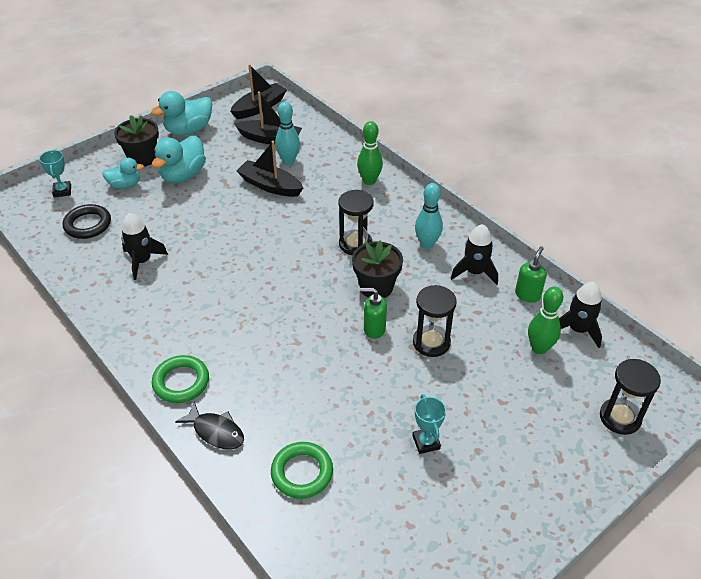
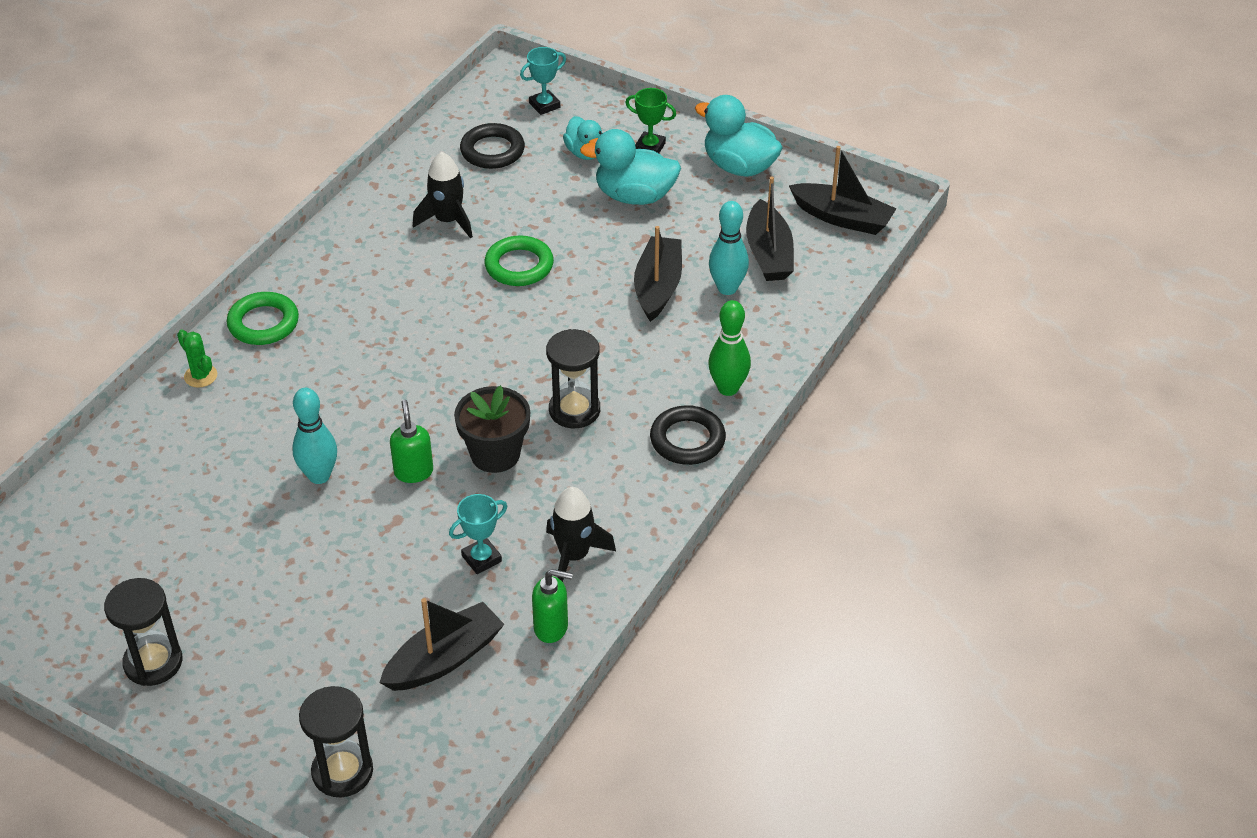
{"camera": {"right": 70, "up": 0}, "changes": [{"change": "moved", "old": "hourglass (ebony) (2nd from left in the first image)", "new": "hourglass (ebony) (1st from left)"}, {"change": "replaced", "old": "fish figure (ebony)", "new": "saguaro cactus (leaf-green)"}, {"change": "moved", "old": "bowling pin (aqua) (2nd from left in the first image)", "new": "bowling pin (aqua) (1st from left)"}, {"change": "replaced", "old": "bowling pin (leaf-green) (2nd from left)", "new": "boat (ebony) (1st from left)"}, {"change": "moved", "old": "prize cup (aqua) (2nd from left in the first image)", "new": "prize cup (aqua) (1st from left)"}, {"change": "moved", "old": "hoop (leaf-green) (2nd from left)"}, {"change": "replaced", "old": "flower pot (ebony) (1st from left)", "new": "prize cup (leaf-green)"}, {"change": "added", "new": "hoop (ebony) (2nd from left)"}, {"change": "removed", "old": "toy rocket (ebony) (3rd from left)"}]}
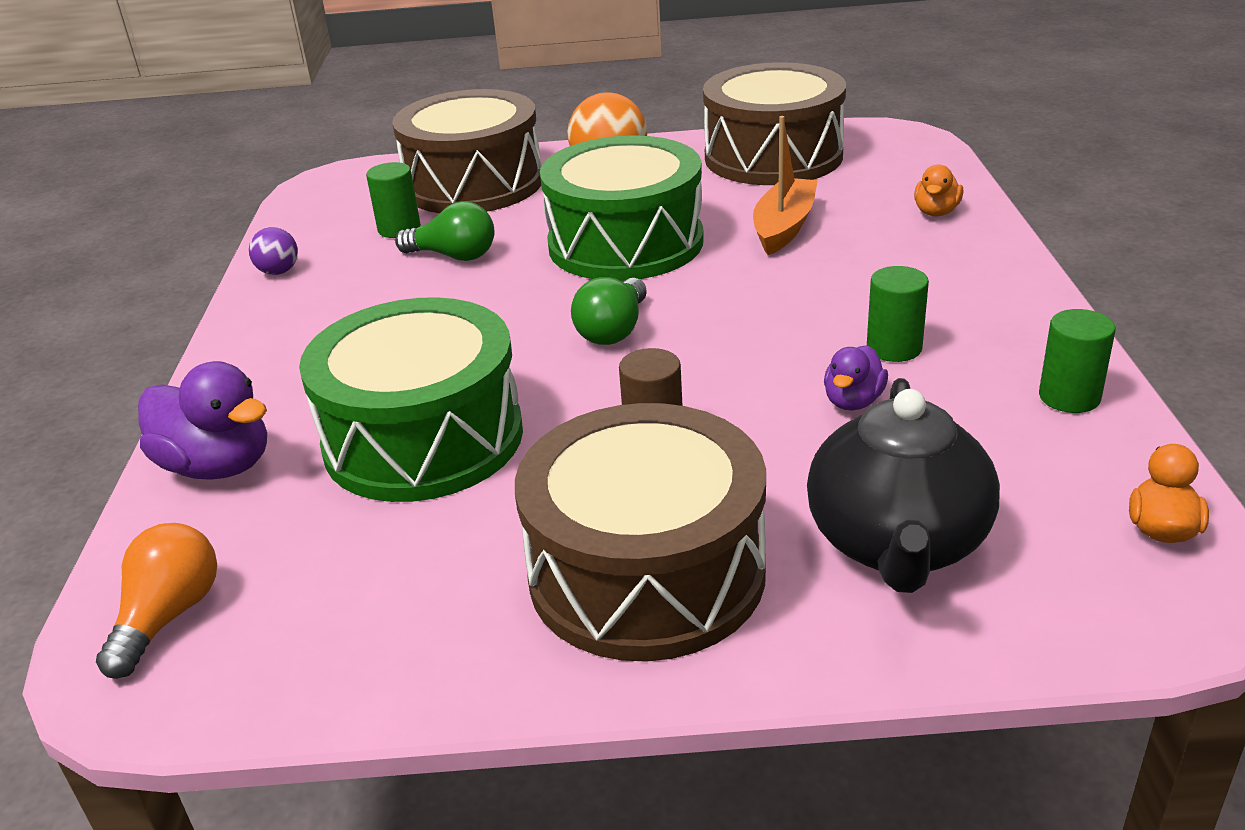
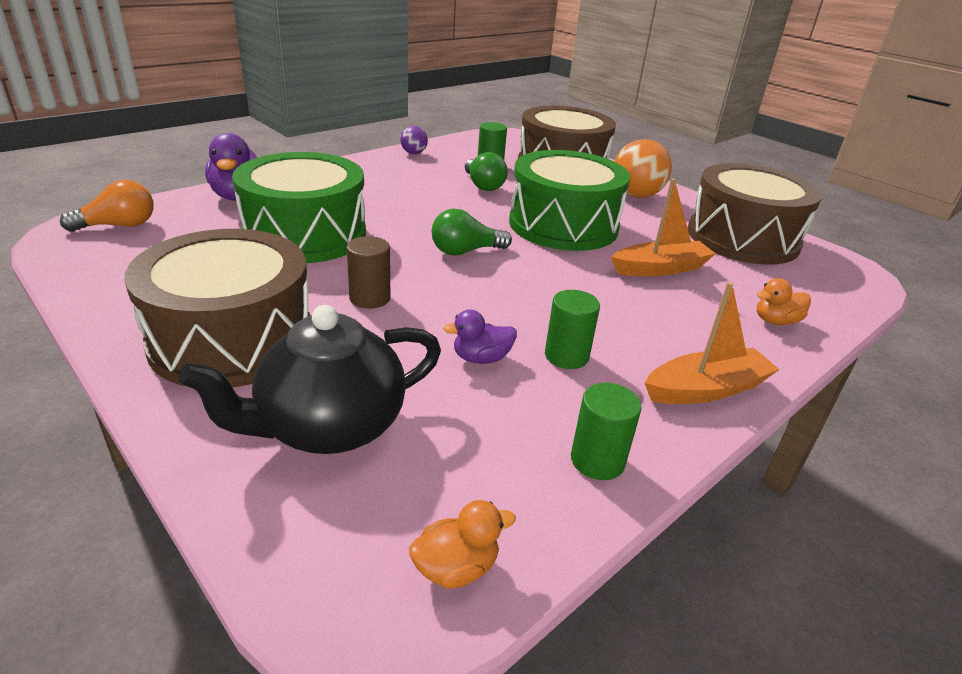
{"camera": {"right": 45, "up": 0}, "changes": [{"change": "added", "new": "boat (orange) (2nd from left)"}]}
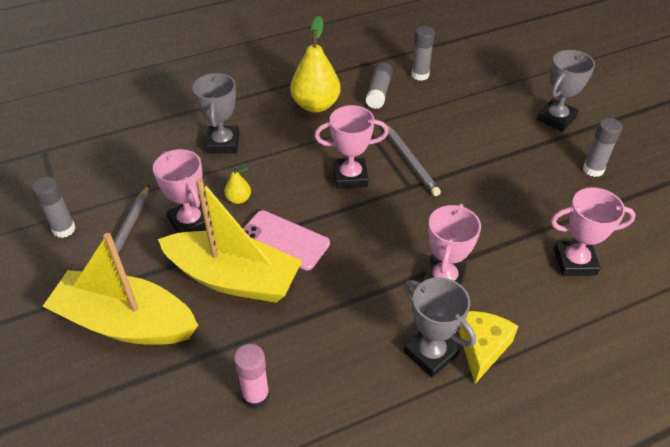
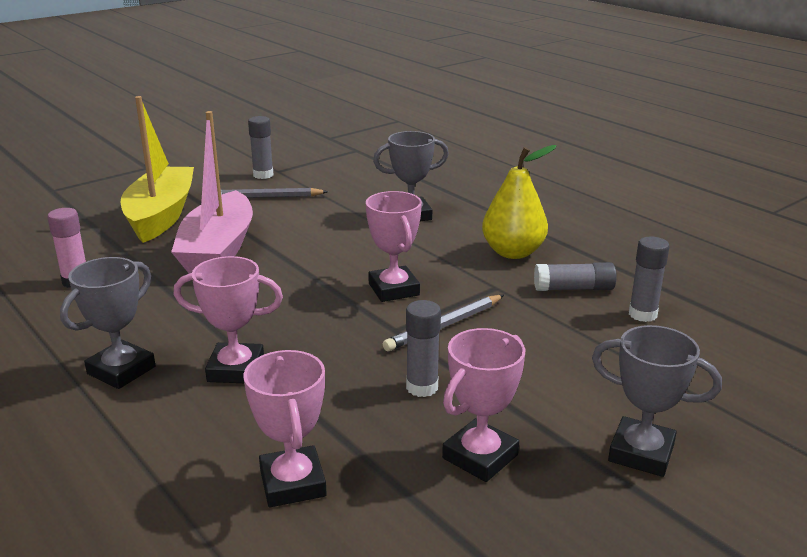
{"camera": {"right": 75, "up": -20}, "changes": [{"change": "recoloured", "old": "boat (yellow) (2nd from left)", "new": "boat (rose-pink)"}, {"change": "moved", "old": "stick of glue (grey) (4th from left in the first image)", "new": "stick of glue (grey) (2nd from left)"}, {"change": "moved", "old": "prize cup (rose-pink) (1st from left in the first image)", "new": "prize cup (rose-pink) (4th from left)"}, {"change": "removed", "old": "toy pear (yellow) (1st from left)"}, {"change": "removed", "old": "phone (rose-pink)"}, {"change": "removed", "old": "cheese wedge (yellow)"}]}
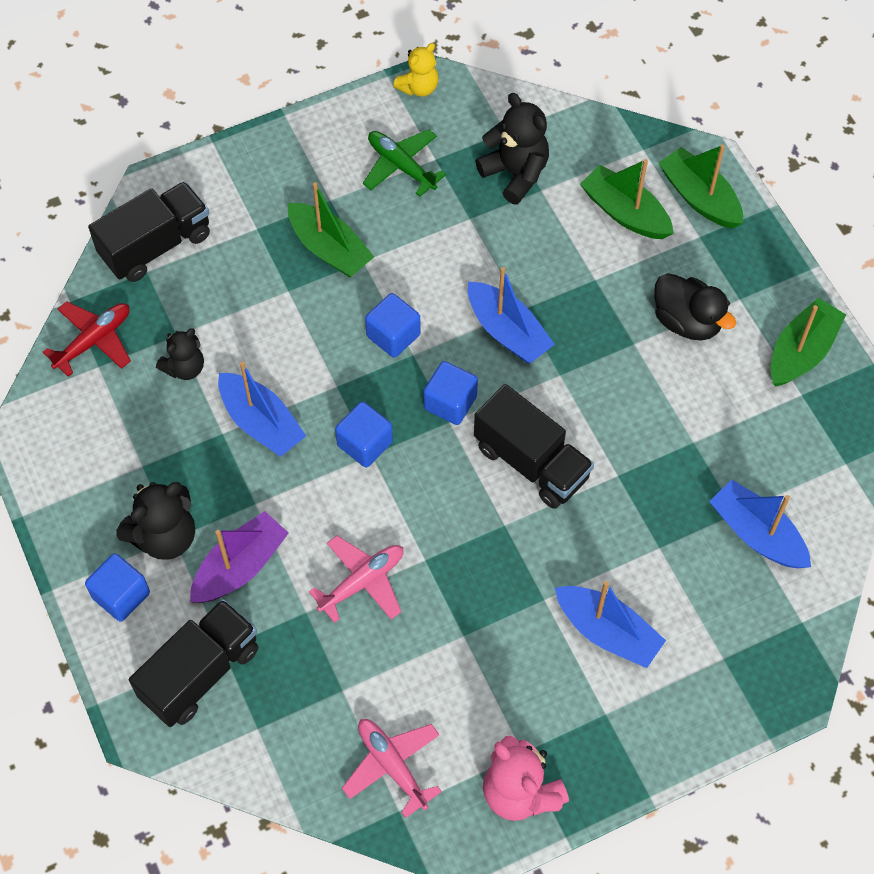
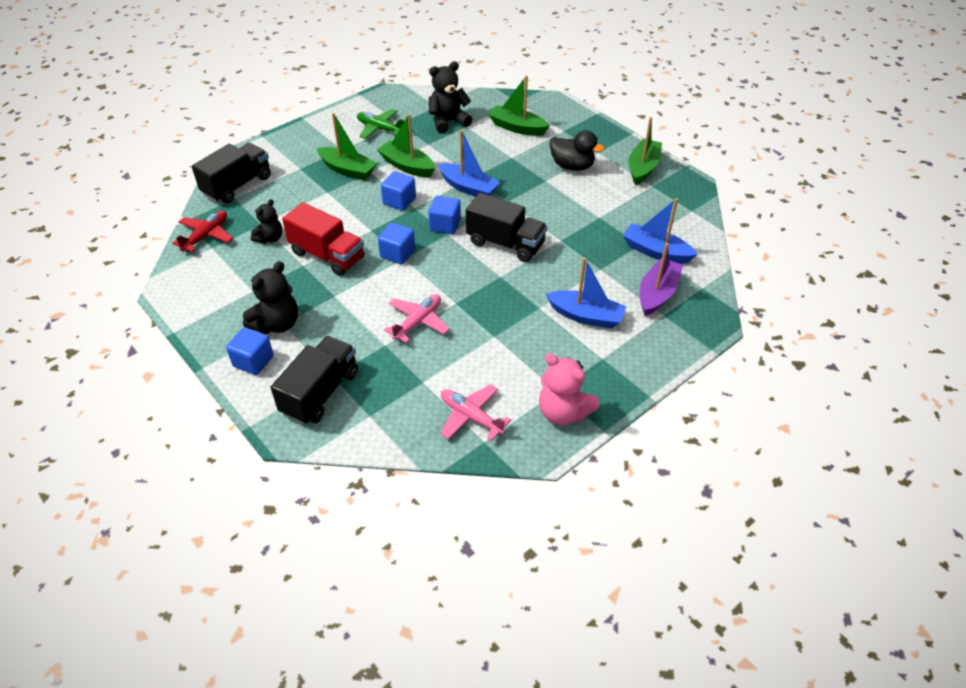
{"camera": {"right": -15, "up": -15}, "changes": [{"change": "replaced", "old": "boat (cobalt) (1st from left)", "new": "lorry (red)"}, {"change": "moved", "old": "boat (leaf-green) (3rd from left in the first image)", "new": "boat (leaf-green) (2nd from left)"}, {"change": "turned", "old": "teddy bear (ebony) (3rd from left)", "degrees": -60}, {"change": "moved", "old": "boat (royal purple)"}, {"change": "removed", "old": "teddy bear (yellow)"}]}
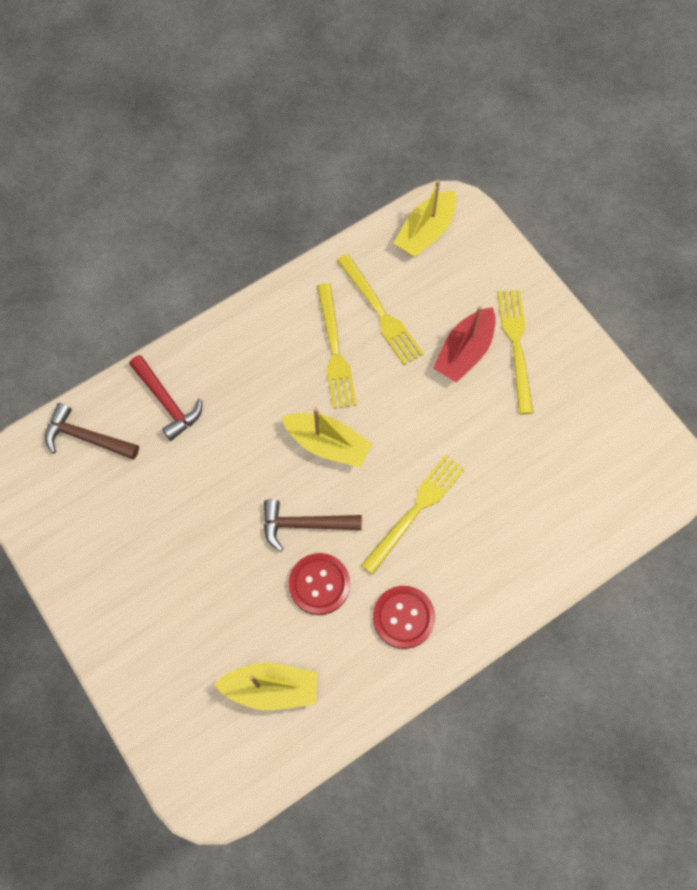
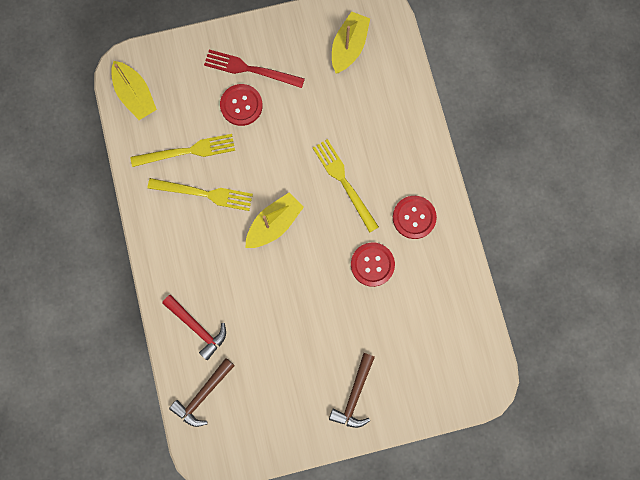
{"camera": {"right": -70, "up": 10}, "changes": [{"change": "turned", "old": "carpenter's hammer (red)", "degrees": 60}, {"change": "recoloured", "old": "dinner fork (yellow) (4th from left)", "new": "dinner fork (red)"}, {"change": "replaced", "old": "boat (red)", "new": "sewing button (red) (1st from left)"}, {"change": "moved", "old": "carpenter's hammer (dark brown) (2nd from left)"}, {"change": "moved", "old": "boat (yellow) (1st from left in the first image)", "new": "boat (yellow) (3rd from left)"}]}
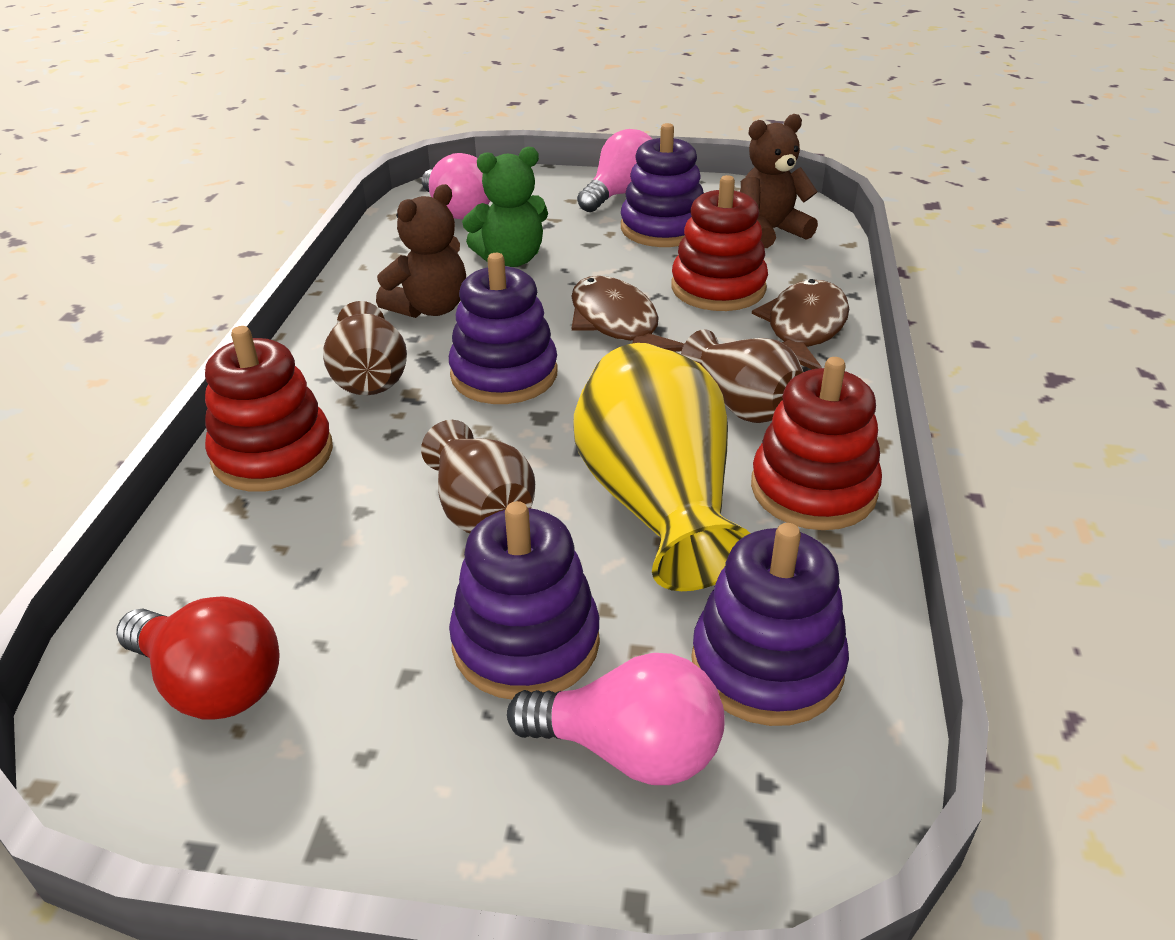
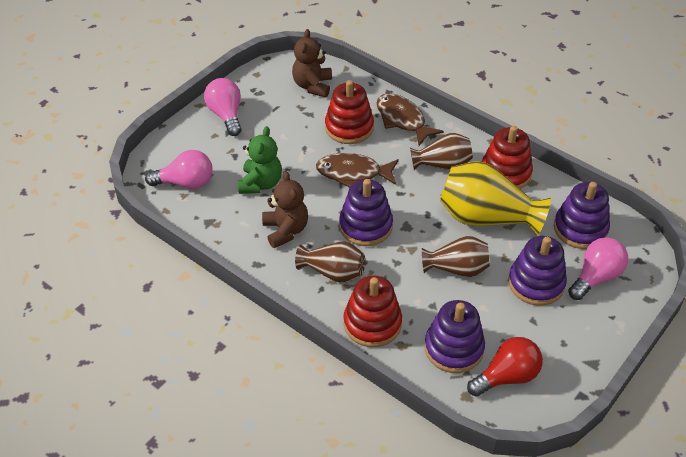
{"camera": {"right": -60, "up": 10}, "changes": [{"change": "moved", "old": "stacking toy (royal purple) (3rd from left in the first image)", "new": "stacking toy (royal purple) (2nd from left)"}]}
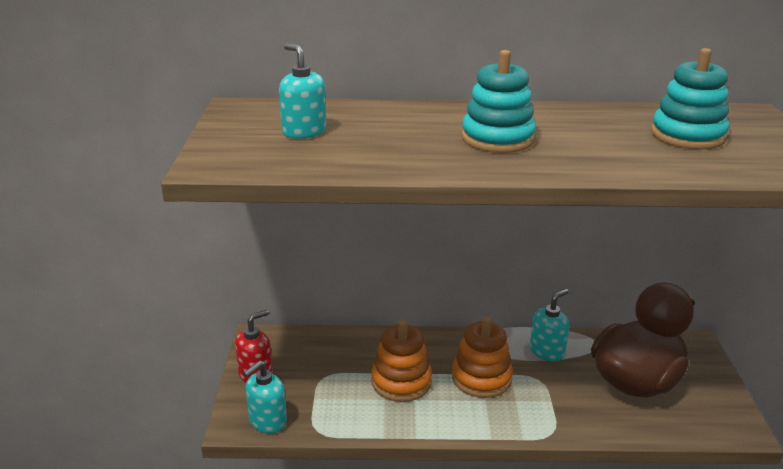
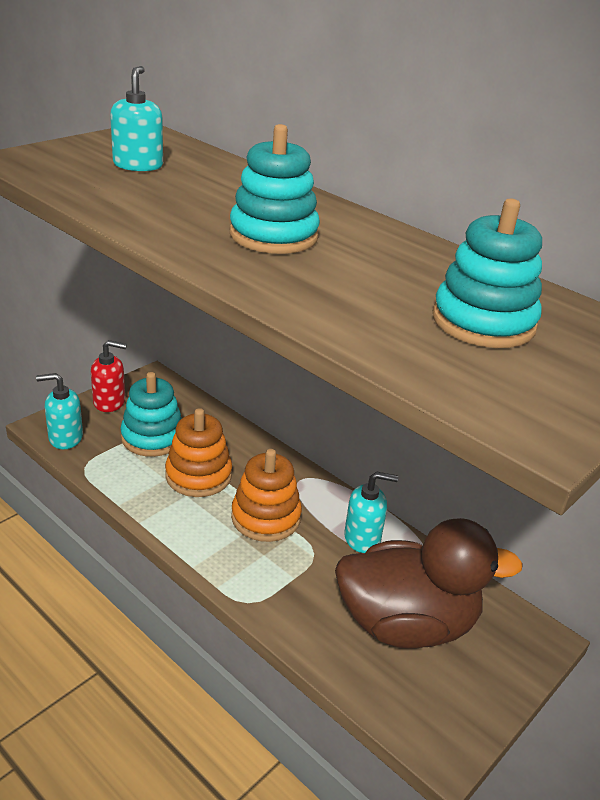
{"camera": {"right": 40, "up": 5}, "changes": [{"change": "added", "new": "stacking toy (aqua) (1st from left)"}]}
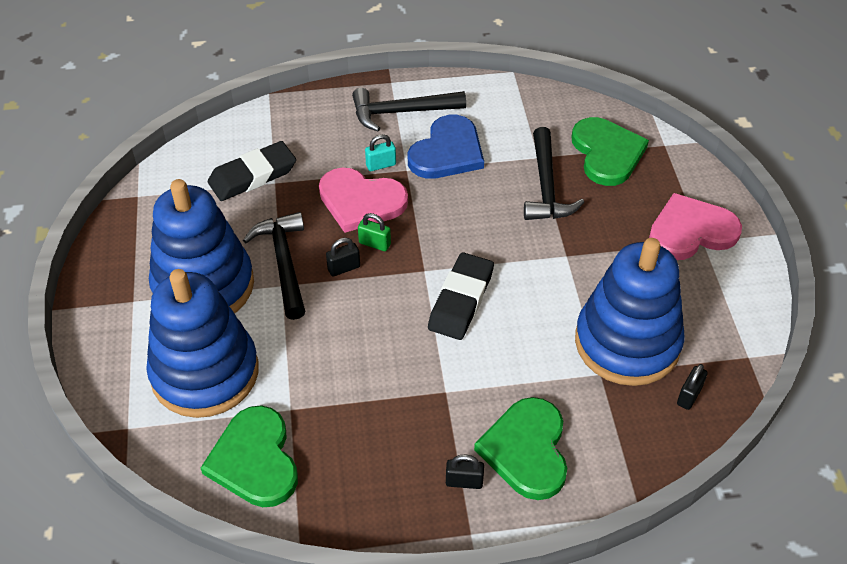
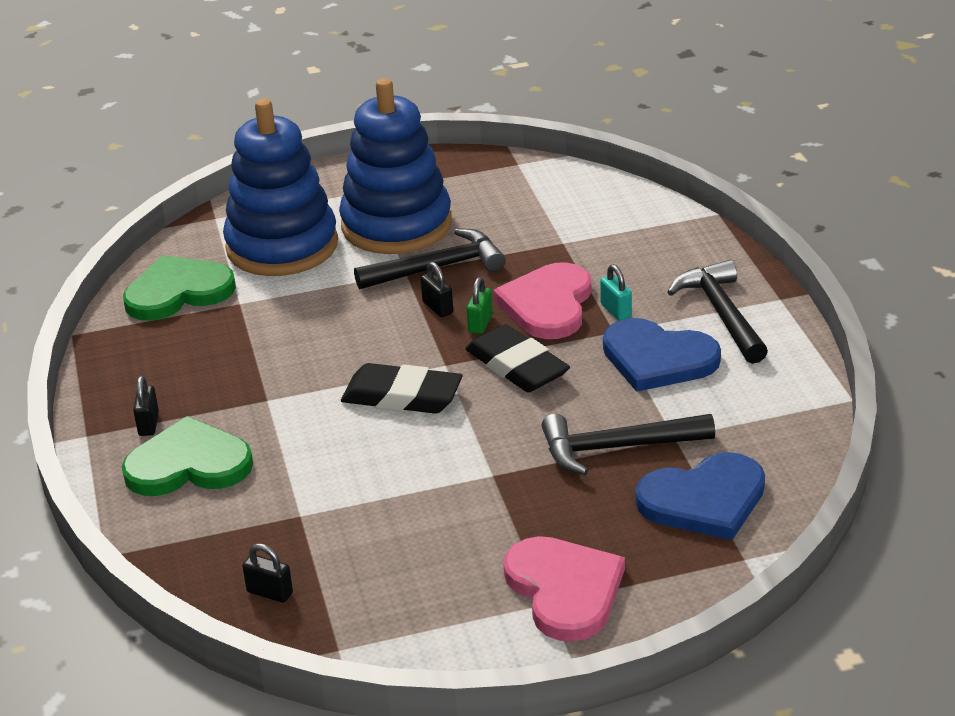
{"camera": {"right": 85, "up": -15}, "changes": [{"change": "moved", "old": "gum eraser (ebony) (1st from left in the first image)", "new": "gum eraser (ebony) (2nd from left)"}, {"change": "recoloured", "old": "heart (leaf-green) (3rd from left)", "new": "heart (cobalt) (2nd from left)"}, {"change": "removed", "old": "stacking toy (cobalt) (3rd from left)"}]}
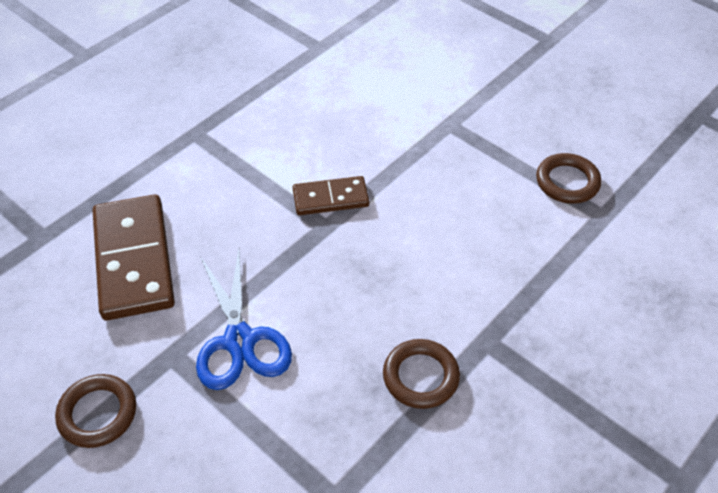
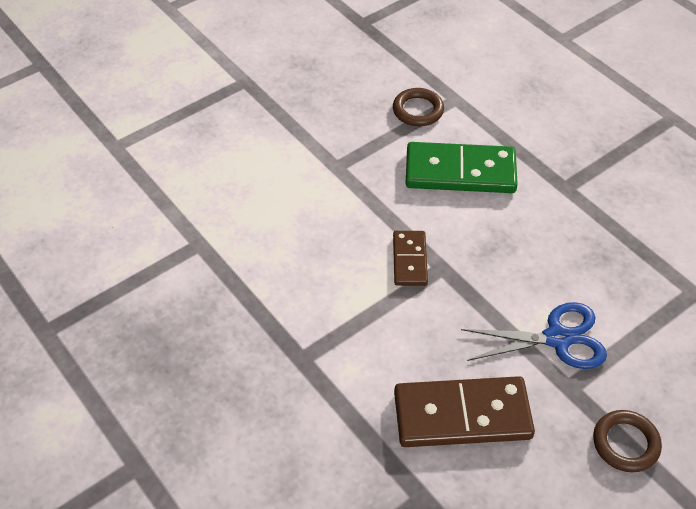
{"camera": {"right": -80, "up": 0}, "changes": [{"change": "added", "new": "domino piece (leaf-green)"}, {"change": "removed", "old": "hoop (dark brown) (2nd from left)"}]}
